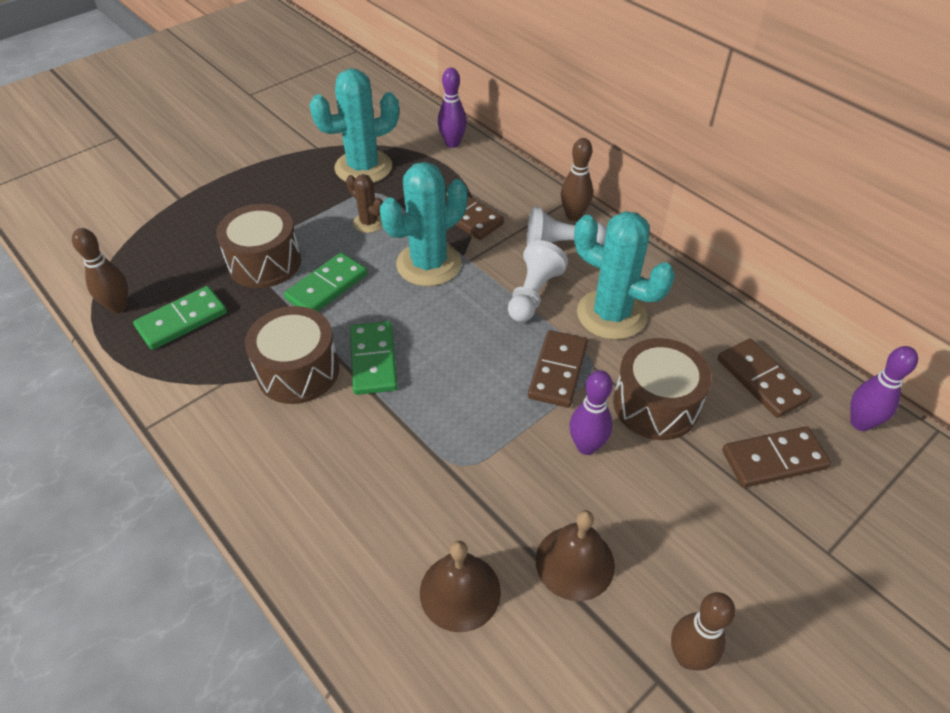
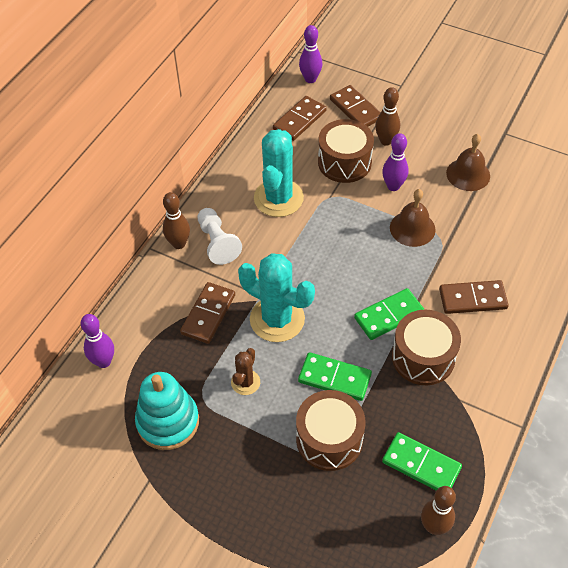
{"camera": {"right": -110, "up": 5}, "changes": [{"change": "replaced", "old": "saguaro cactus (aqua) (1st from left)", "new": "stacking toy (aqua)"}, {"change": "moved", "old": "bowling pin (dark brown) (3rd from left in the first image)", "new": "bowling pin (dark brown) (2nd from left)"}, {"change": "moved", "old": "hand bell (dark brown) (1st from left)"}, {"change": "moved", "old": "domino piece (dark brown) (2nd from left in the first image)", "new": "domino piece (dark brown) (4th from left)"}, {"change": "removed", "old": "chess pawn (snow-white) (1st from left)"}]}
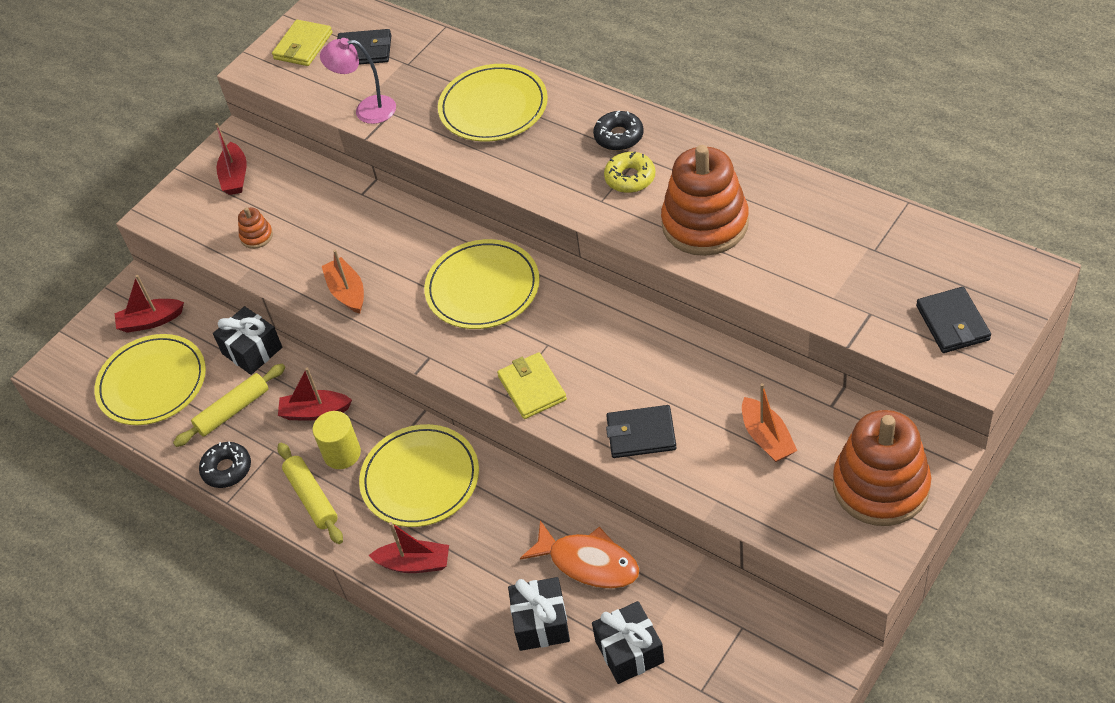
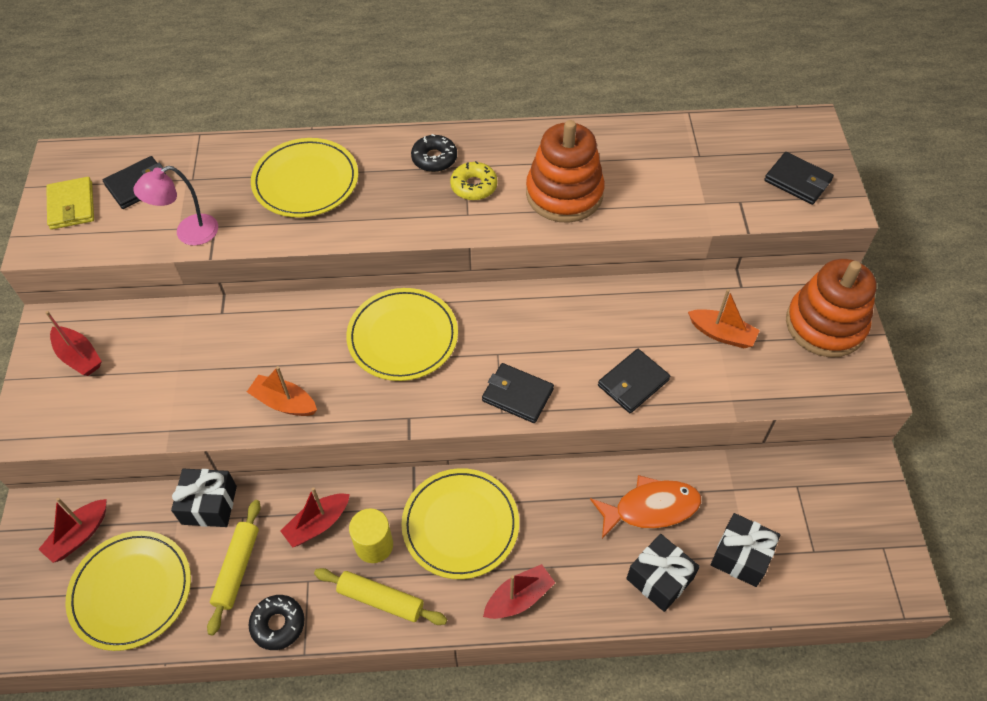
{"camera": {"right": -45, "up": 5}, "changes": [{"change": "recoloured", "old": "billfold (yellow) (2nd from left)", "new": "billfold (ebony) (2nd from left)"}, {"change": "removed", "old": "stacking toy (orange) (1st from left)"}]}
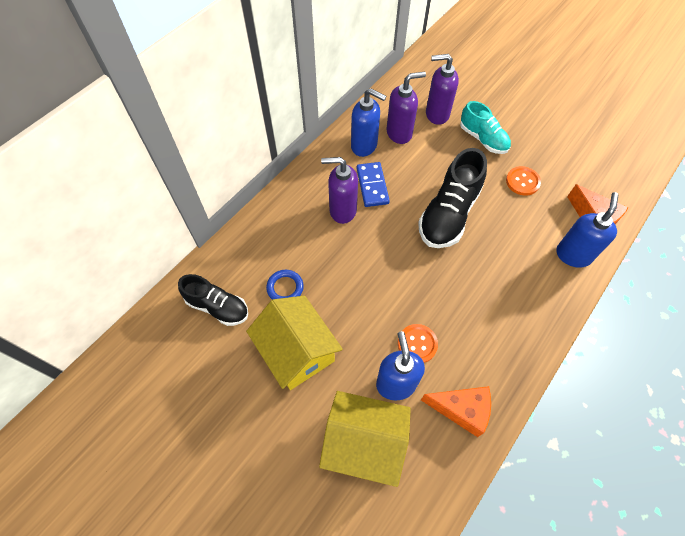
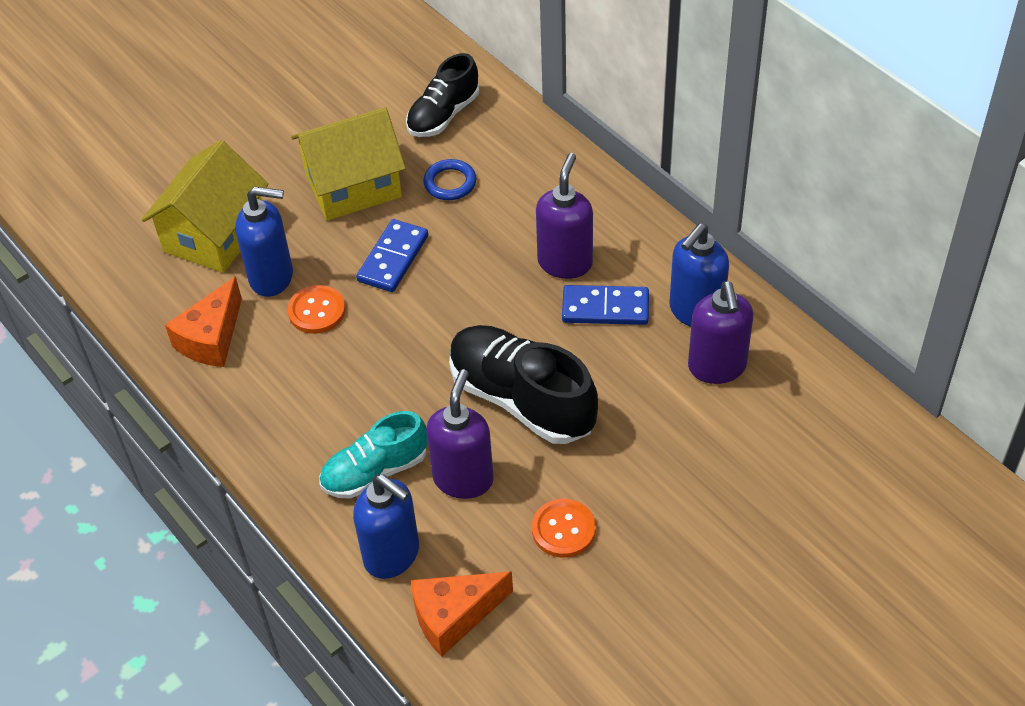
{"camera": {"right": 105, "up": -10}, "changes": [{"change": "moved", "old": "lace-up shoe (aqua)"}, {"change": "added", "new": "domino piece (cobalt) (1st from left)"}, {"change": "moved", "old": "soap pump (royal purple) (3rd from left in the first image)", "new": "soap pump (royal purple) (1st from left)"}]}
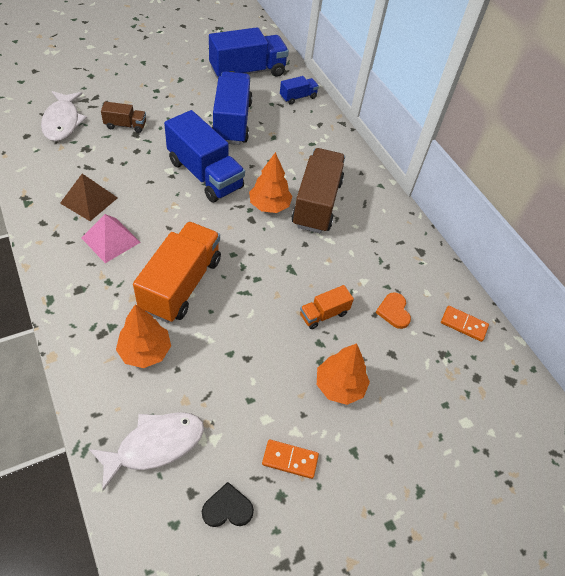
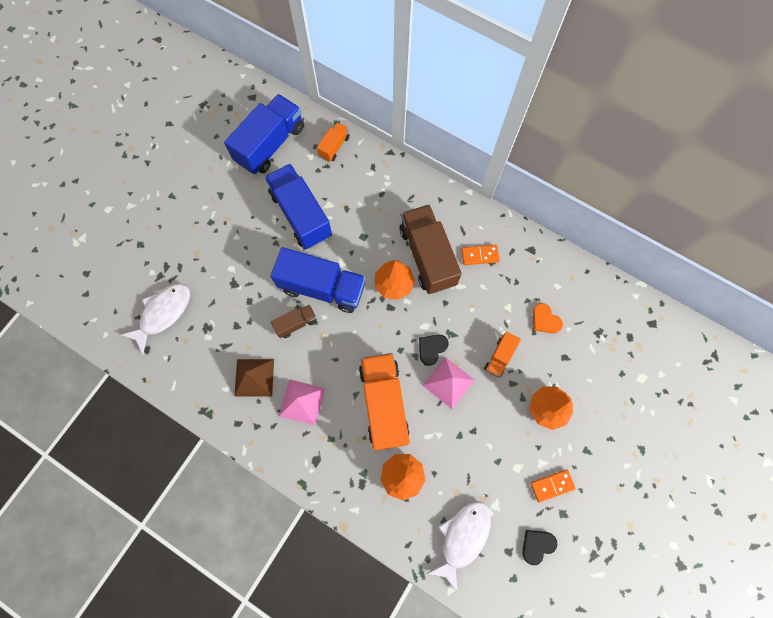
{"camera": {"right": -25, "up": 20}, "changes": [{"change": "turned", "old": "fish figure (snow-white) (1st from left)", "degrees": -105}, {"change": "moved", "old": "lorry (dark brown) (1st from left)"}, {"change": "recoloured", "old": "lorry (cobalt) (4th from left)", "new": "lorry (orange) (1st from left)"}, {"change": "added", "new": "heart (ebony) (1st from left)"}, {"change": "added", "new": "pyramid shape (rose-pink) (2nd from left)"}, {"change": "moved", "old": "domino piece (orange) (2nd from left in the first image)", "new": "domino piece (orange) (1st from left)"}]}
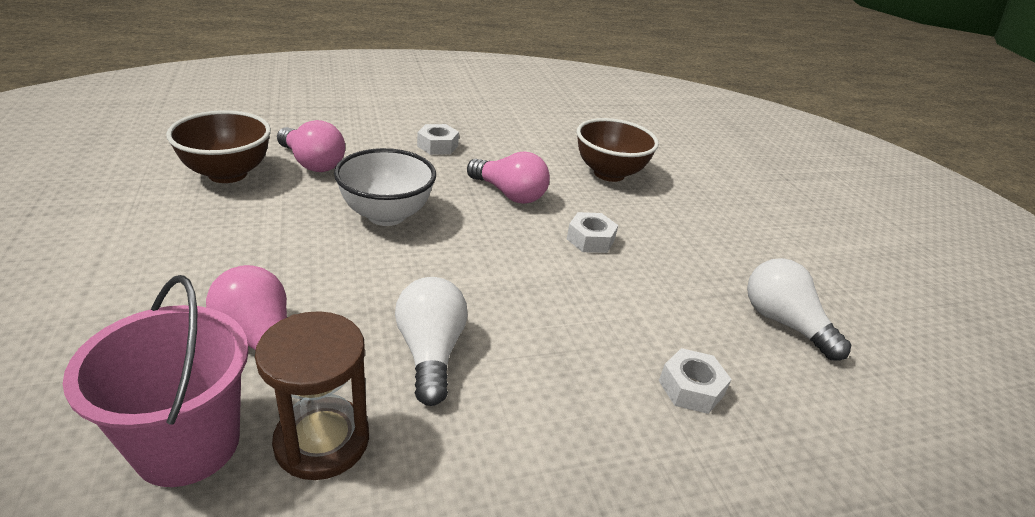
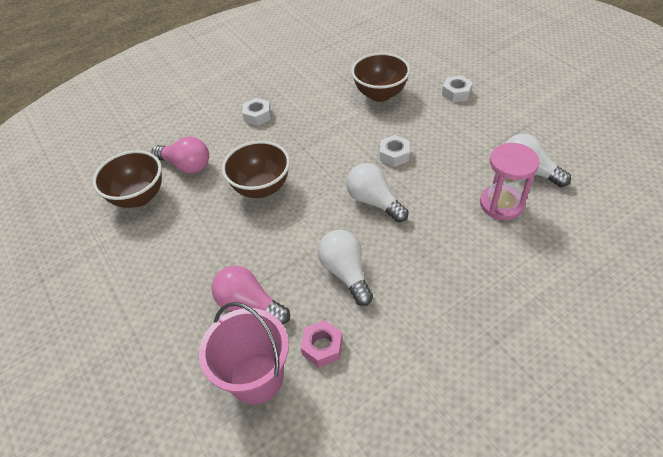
{"camera": {"right": -10, "up": 15}, "changes": [{"change": "recoloured", "old": "serving bowl (snow-white)", "new": "serving bowl (dark brown) (2nd from left)"}, {"change": "replaced", "old": "hourglass (dark brown)", "new": "hex nut (rose-pink)"}, {"change": "added", "new": "bulb (snow-white) (2nd from left)"}, {"change": "moved", "old": "hex nut (snow-white) (3rd from left)"}, {"change": "added", "new": "hourglass (rose-pink)"}, {"change": "removed", "old": "bulb (rose-pink) (3rd from left)"}]}
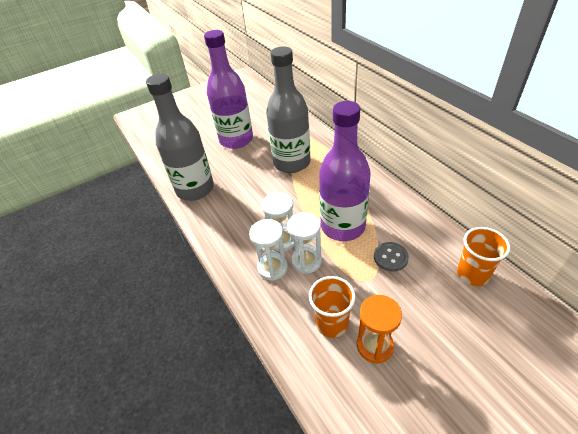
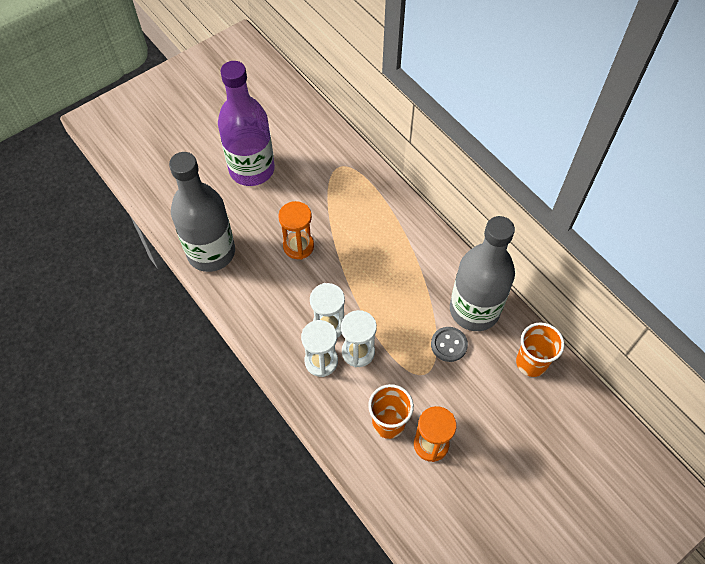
{"camera": {"right": -10, "up": 15}, "changes": [{"change": "added", "new": "hourglass (orange) (1st from left)"}, {"change": "moved", "old": "bottle (grey) (2nd from left)"}, {"change": "removed", "old": "bottle (royal purple) (2nd from left)"}]}
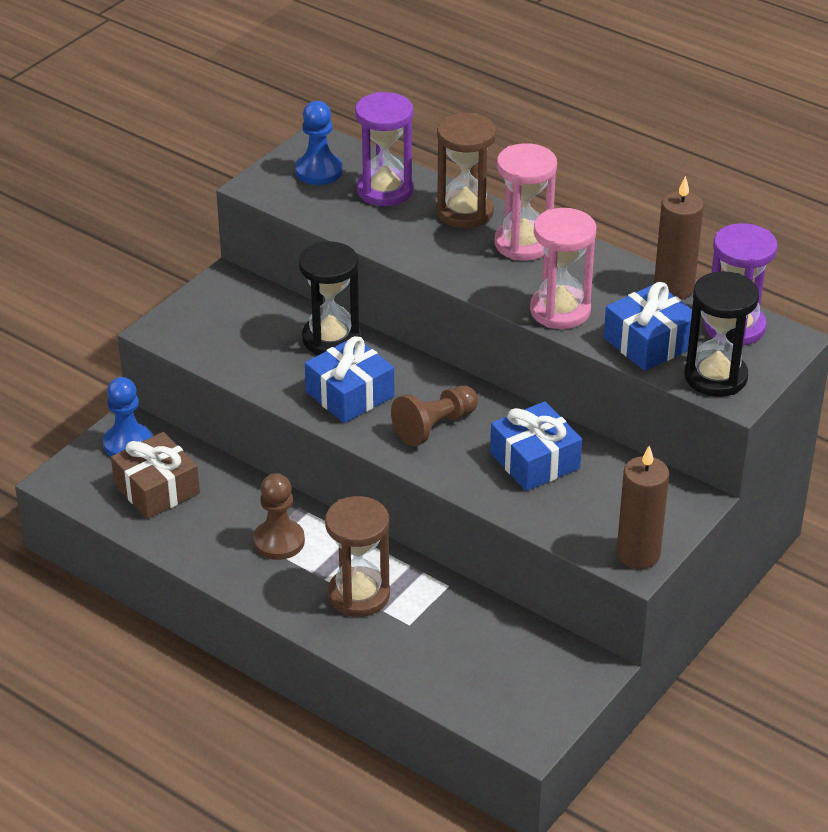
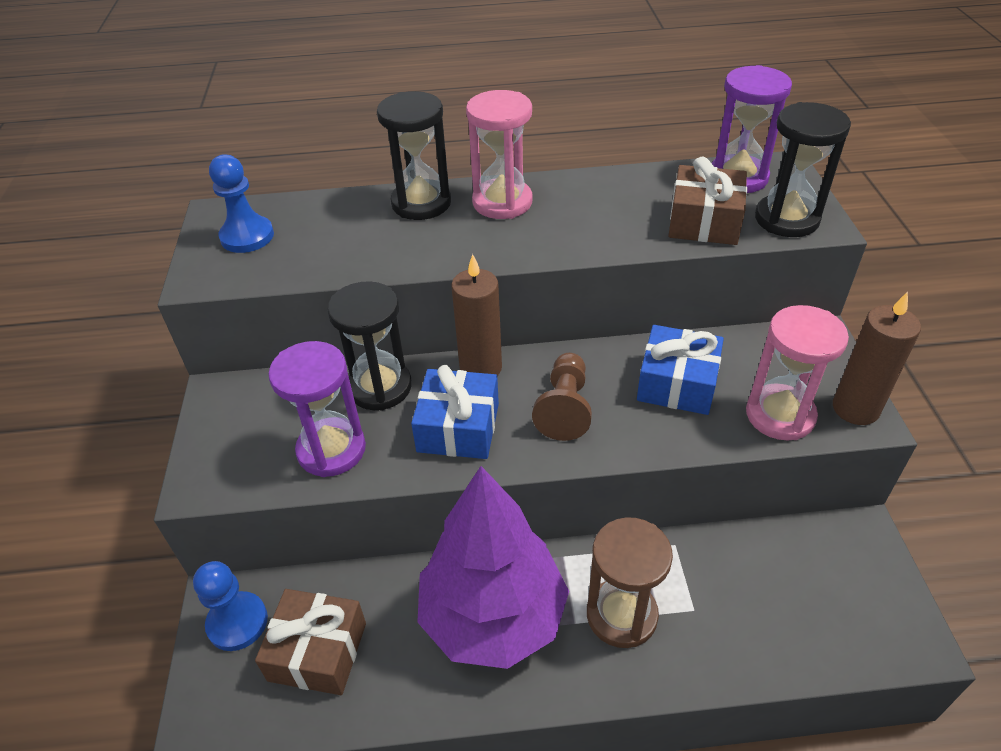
{"camera": {"right": -40, "up": 5}, "changes": [{"change": "moved", "old": "hourglass (royal purple) (1st from left)"}, {"change": "recoloured", "old": "hourglass (dark brown) (2nd from left)", "new": "hourglass (ebony) (2nd from left)"}, {"change": "replaced", "old": "chess pawn (dark brown) (1st from left)", "new": "toy tree (royal purple)"}, {"change": "moved", "old": "candle (dark brown) (2nd from left in the first image)", "new": "candle (dark brown) (1st from left)"}, {"change": "recoloured", "old": "present (cobalt) (3rd from left)", "new": "present (dark brown) (2nd from left)"}, {"change": "moved", "old": "hourglass (rose-pink) (2nd from left)"}]}
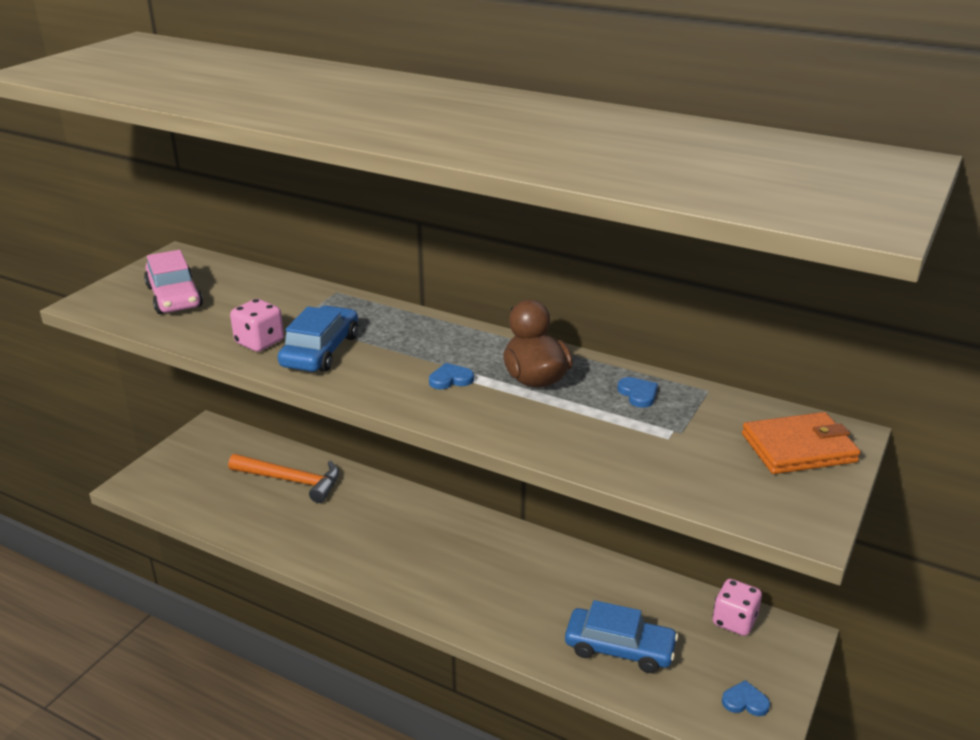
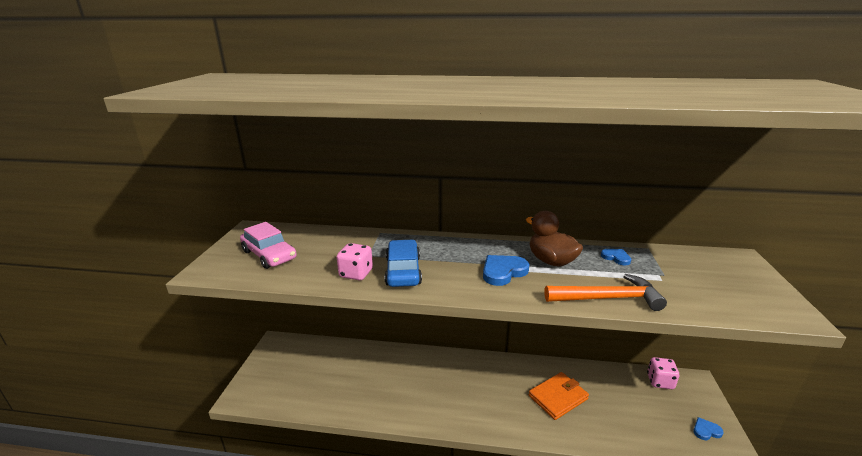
{"camera": {"right": -20, "up": -5}, "changes": [{"change": "resized", "old": "heart (cobalt) (1st from left)", "factor": 1.7}, {"change": "moved", "old": "billfold (orange)"}, {"change": "moved", "old": "carpenter's hammer (orange)"}, {"change": "removed", "old": "car (cobalt) (2nd from left)"}]}
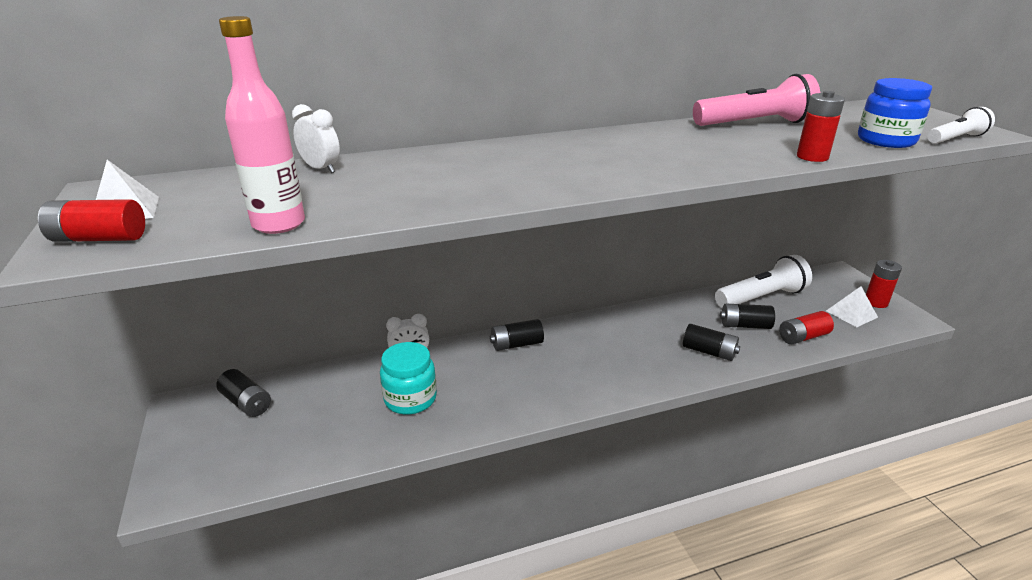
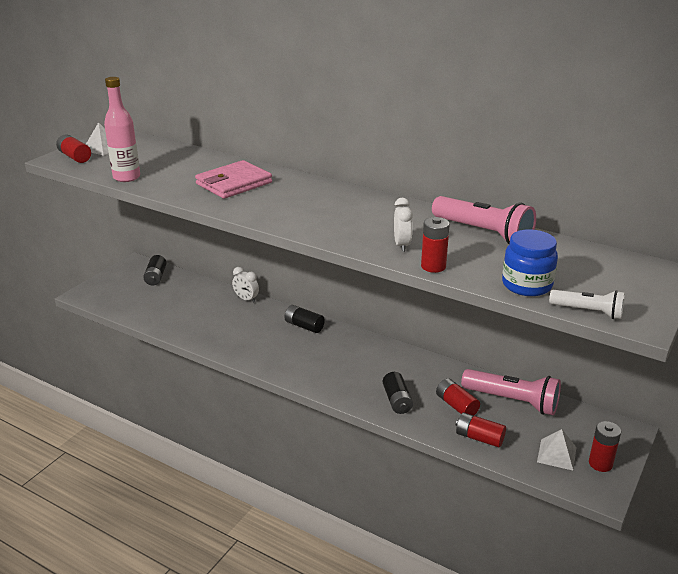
{"camera": {"right": 50, "up": 0}, "changes": [{"change": "added", "new": "billfold (rose-pink)"}, {"change": "moved", "old": "bedside clock (snow-white) (1st from left in the first image)", "new": "bedside clock (snow-white) (2nd from left)"}, {"change": "recoloured", "old": "battery (ebony) (4th from left)", "new": "battery (red) (3rd from left)"}, {"change": "recoloured", "old": "torch (snow-white) (1st from left)", "new": "torch (rose-pink) (2nd from left)"}, {"change": "removed", "old": "preserve jar (aqua)"}]}
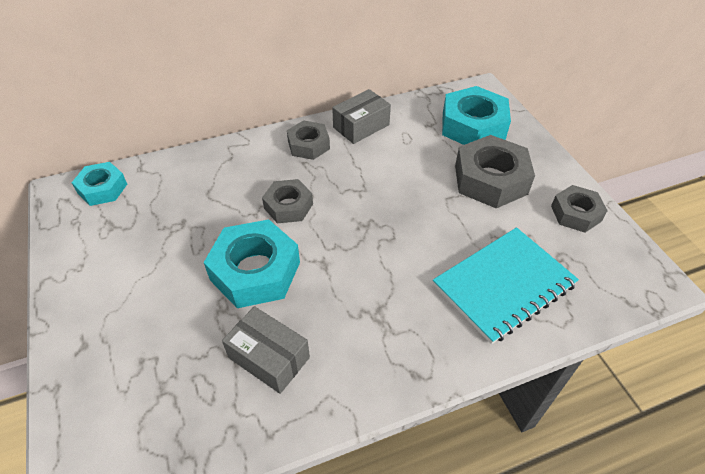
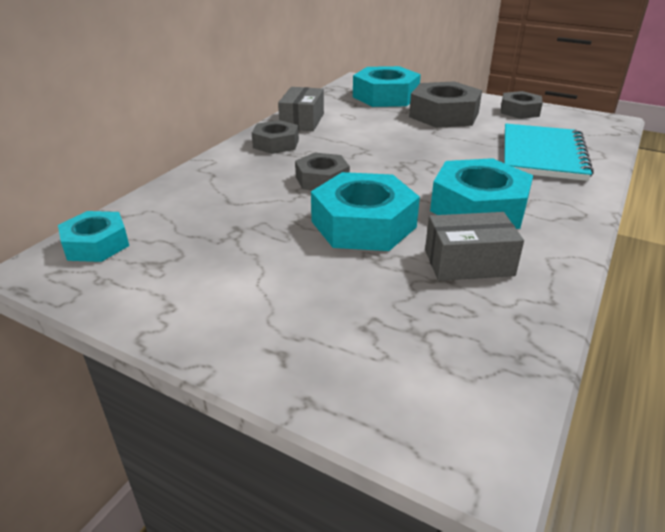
{"camera": {"right": -40, "up": -15}, "changes": [{"change": "added", "new": "hex nut (aqua) (4th from left)"}]}
